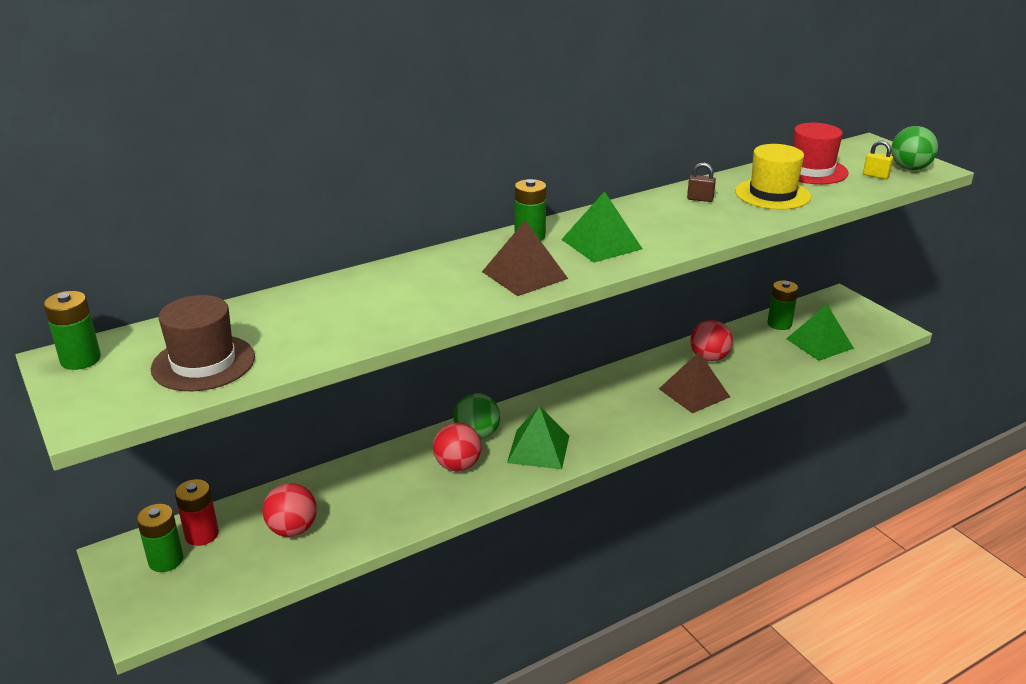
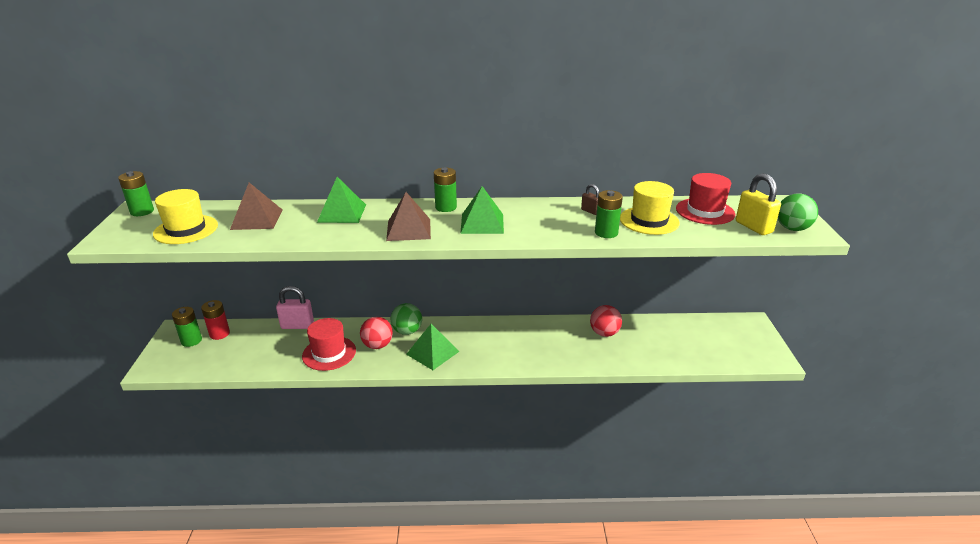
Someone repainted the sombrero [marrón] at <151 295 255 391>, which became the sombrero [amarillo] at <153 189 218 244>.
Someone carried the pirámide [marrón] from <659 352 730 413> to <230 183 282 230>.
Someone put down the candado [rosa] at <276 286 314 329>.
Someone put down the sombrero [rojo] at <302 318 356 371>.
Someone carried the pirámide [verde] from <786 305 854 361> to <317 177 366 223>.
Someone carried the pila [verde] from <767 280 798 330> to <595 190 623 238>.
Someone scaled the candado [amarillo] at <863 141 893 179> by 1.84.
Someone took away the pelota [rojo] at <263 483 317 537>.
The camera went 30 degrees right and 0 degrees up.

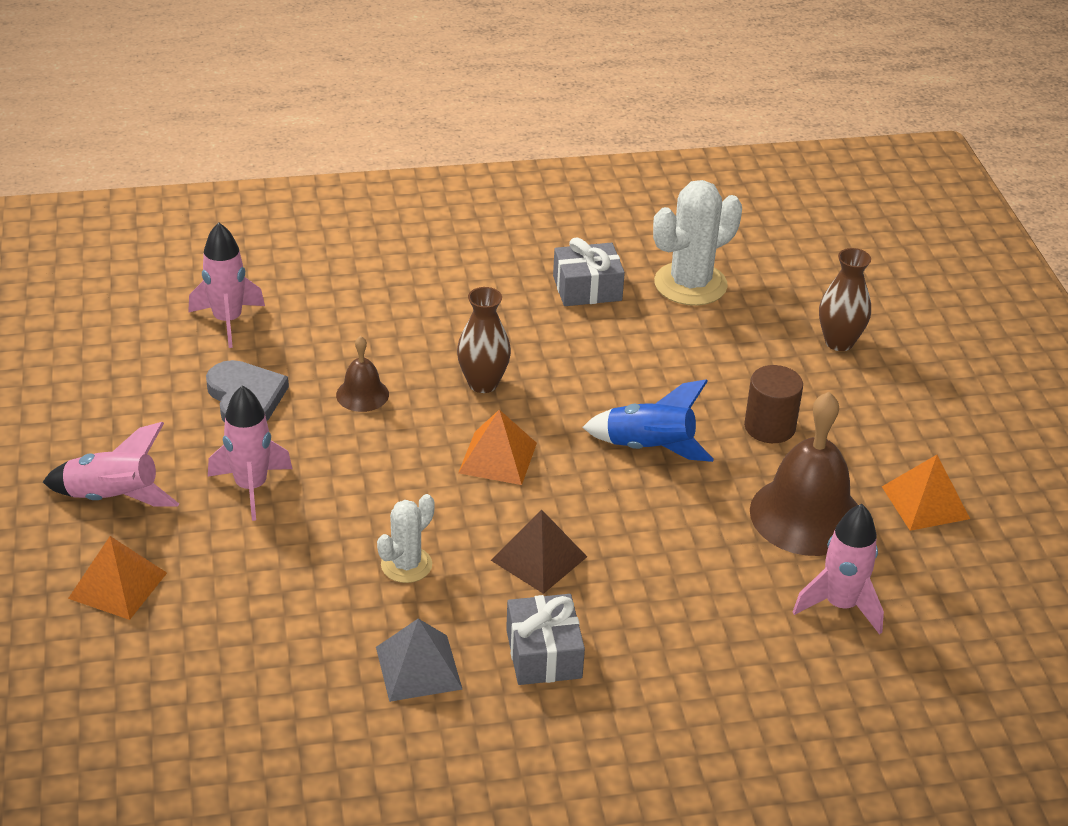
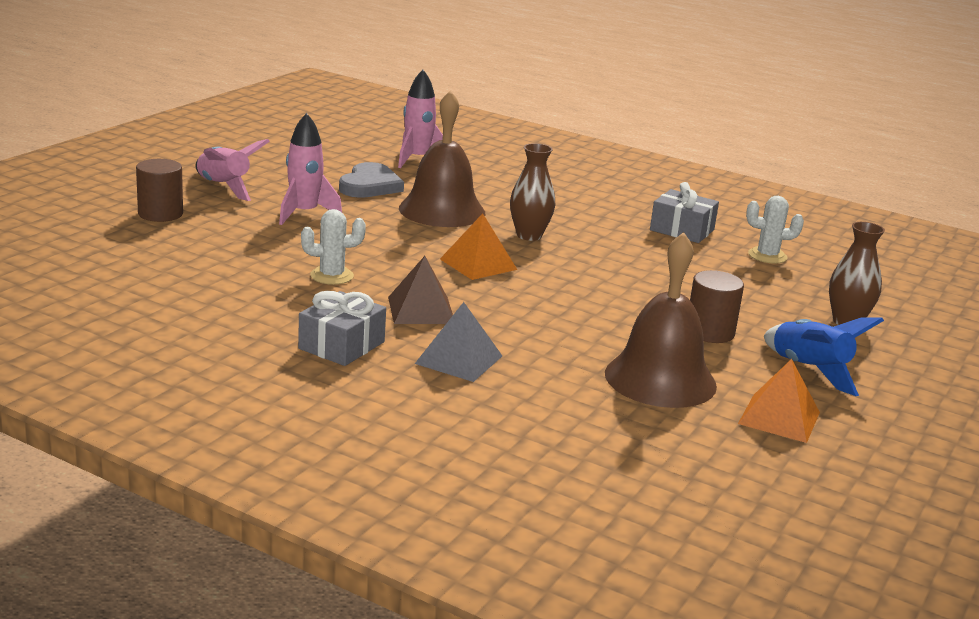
Someone swapped the pirámide [naranja] at <68 536 167 620> for the cilindro [marrón] at <136 159 183 222>.
Someone scaled the campana [marrón] at <336 336 389 412> by 2.02.
Someone carried the pirámide [gris] from <376 618 462 702> to <415 302 502 382>.
Someone scaled the cactus [blanco] at <653 180 742 306> by 0.58.
Someone carried the cohete [azul] from <582 379 714 462> to <764 317 884 396>.
Someone took away the cohete [rosa] at <793 504 884 635>.
The camera went 40 degrees right and 15 degrees down.

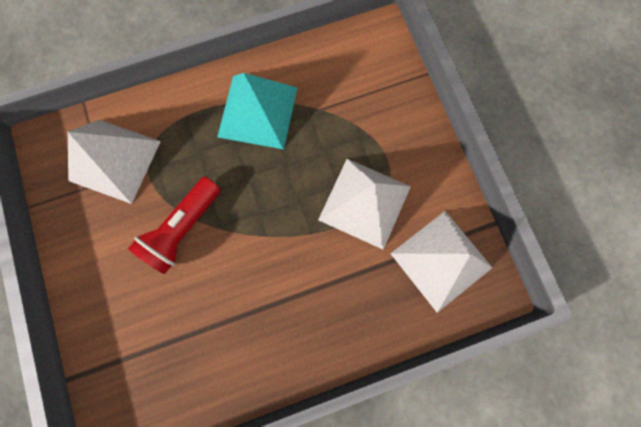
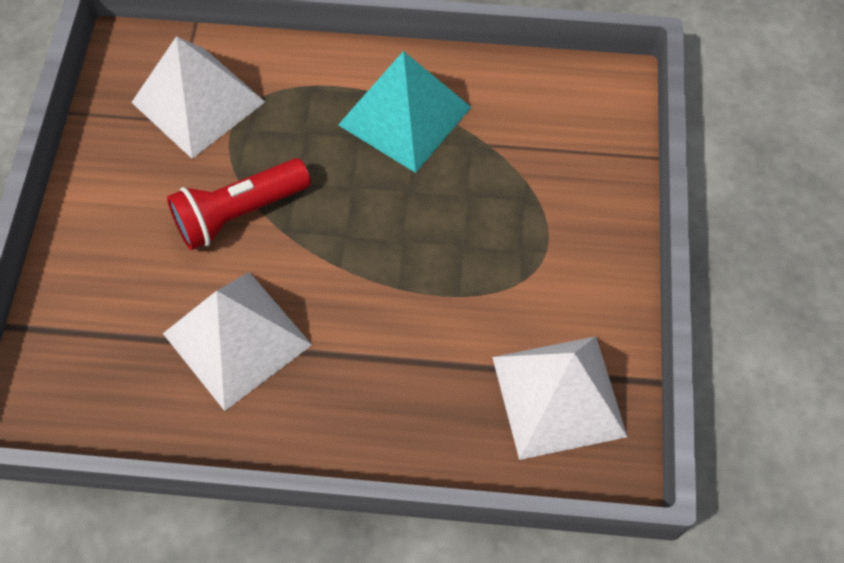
Someone carried the pirámide [blanco] from <318 159 411 250> to <163 272 312 411>.
The camera went 25 degrees right and 15 degrees down.

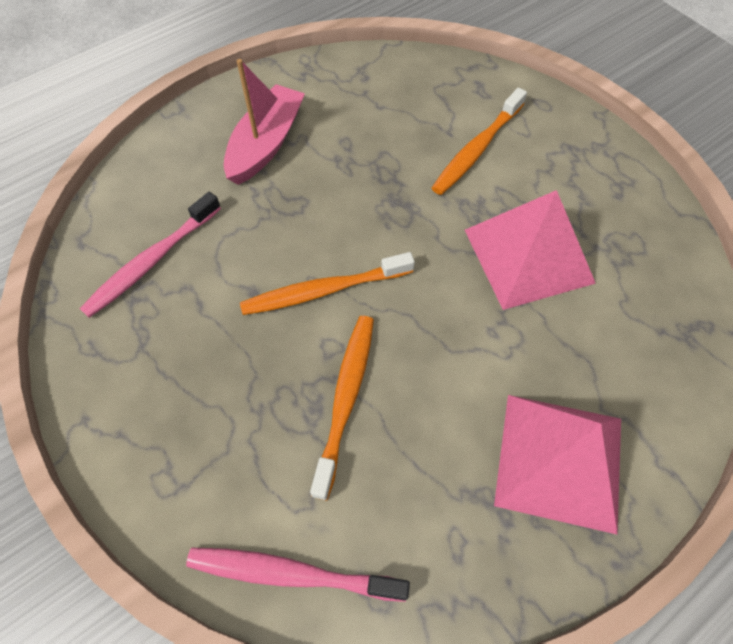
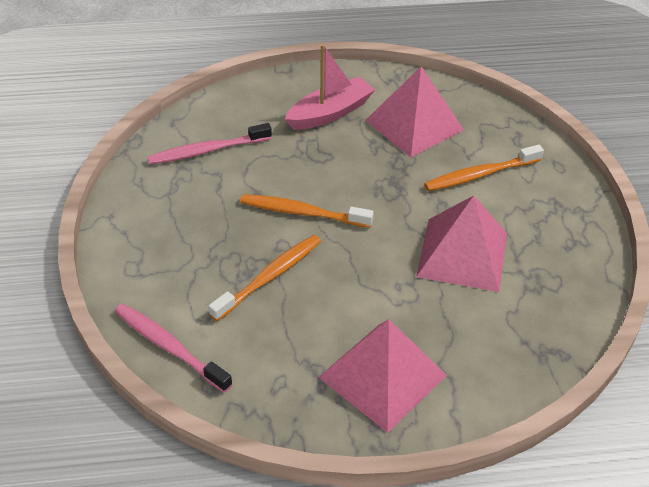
Someone put down the pirámide [rosa] at <366 67 464 157>.
The camera went 30 degrees right and 15 degrees down.

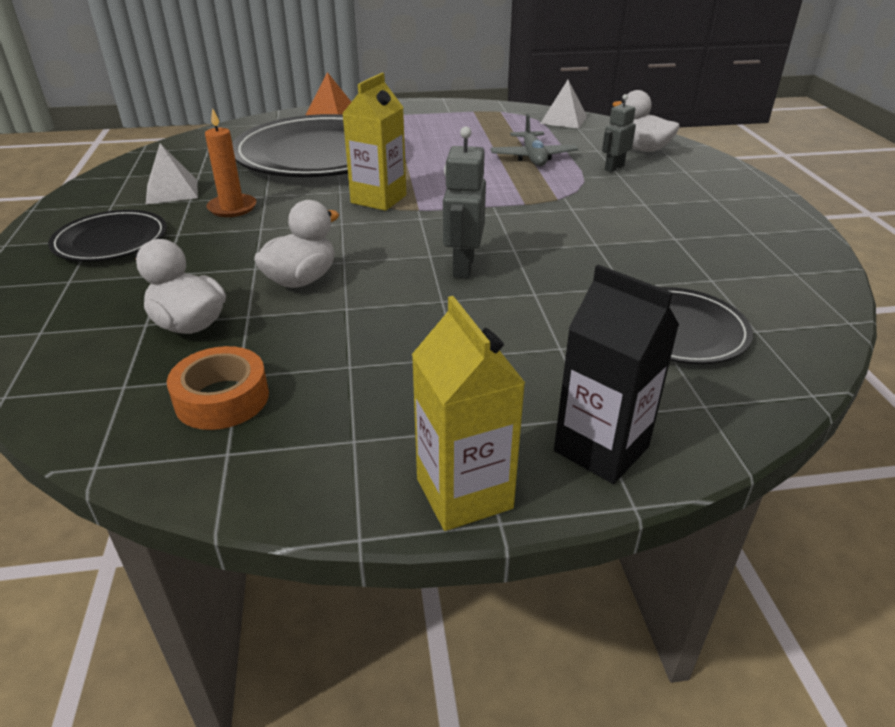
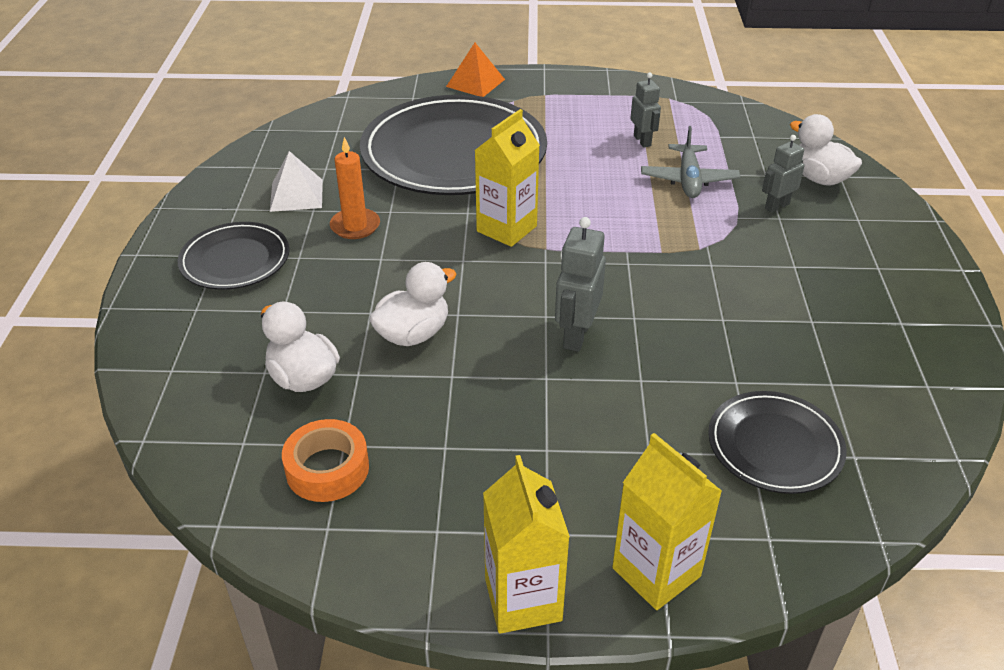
Someone repainted the cartón de leche [negro] at <554 265 679 484>, which became the cartón de leche [amarillo] at <612 433 722 610>.
Someone put down the robot [gris] at <630 73 661 147>.
Someone took away the pirámide [blanco] at <540 80 587 129>.
The camera went 10 degrees right and 5 degrees up.

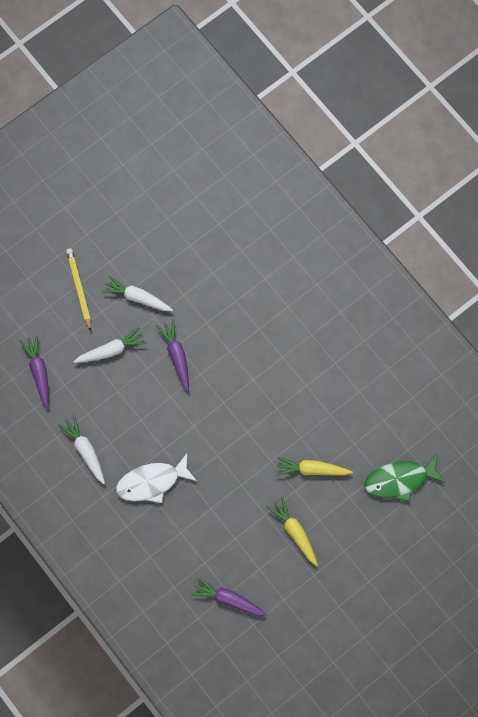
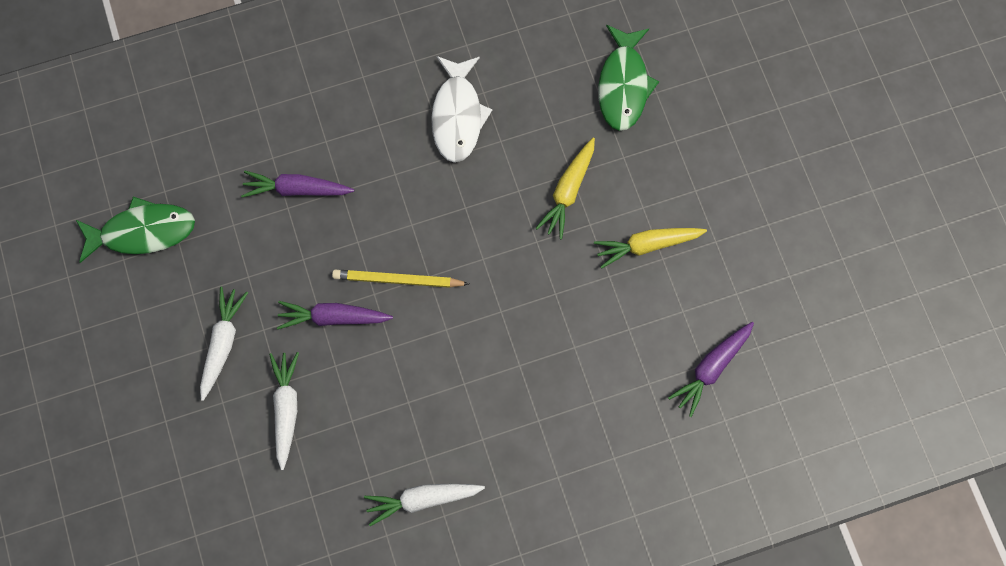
Someone put down the pez [verde] at <76 197 195 263>.
Someone rotated the zanahoria [blanco] at <102 276 173 311> by 150 degrees clockwise.
Someone carried the zanahoria [morado] from <20 335 49 408> to <241 171 354 198>.
Someone carried the lápiz [amarillo] from <66 248 91 331> to <332 270 469 288>.
Someone carried the pez [blanco] from <116 453 197 503> to <431 56 492 163>.
The camera went 70 degrees left and 0 degrees up.

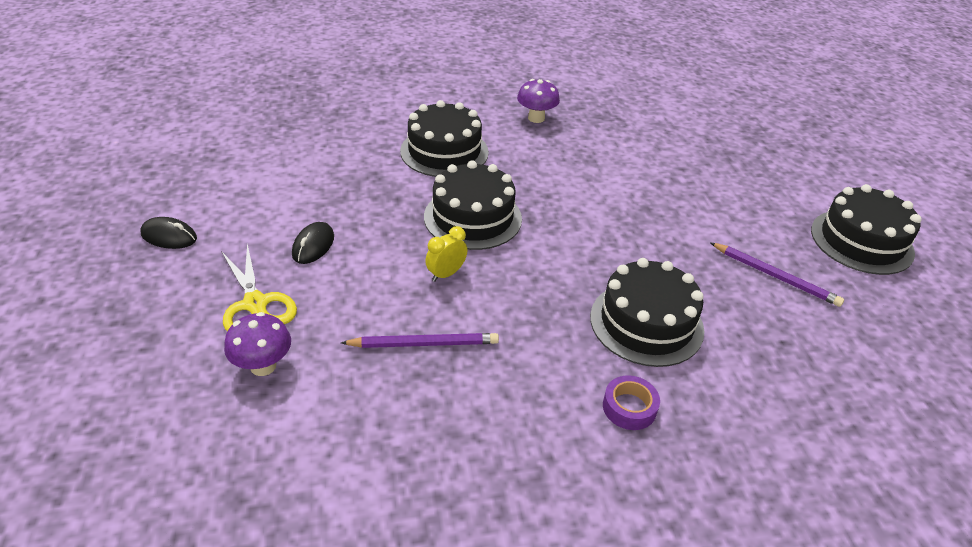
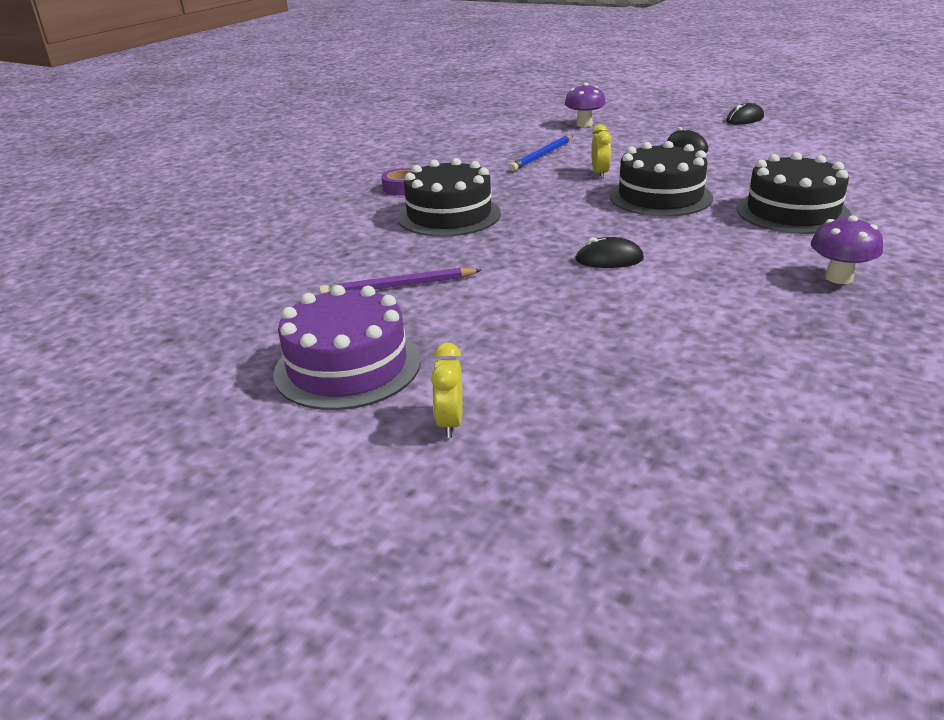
Someone repainted the tarta [negro] at <811 184 922 275>, which became the tarta [morado] at <273 285 421 410>.
Someone put down the despertador [amarillo] at <431 342 463 438>.
Someone repainted the lápiz [morado] at <341 333 499 348>, which became the lápiz [azul] at <509 135 573 171>.
Someone put down the ratón [negro] at <575 237 644 268>.
Someone took away the tijeras [amarillo] at <221 243 297 331>.
The camera went 135 degrees right and 10 degrees down.

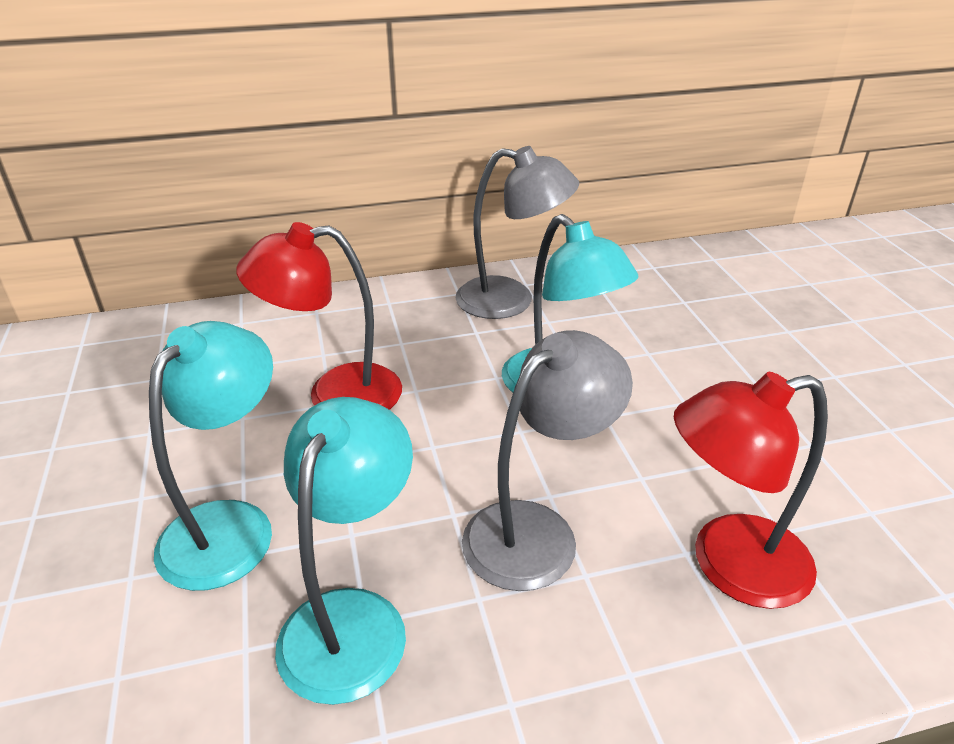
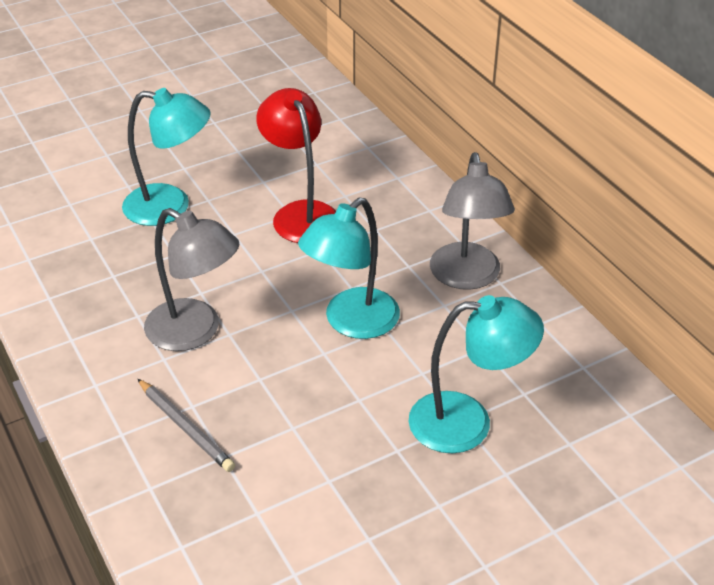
Someone swapped the lámpara [rojo] at <674 372 828 609> for the lápiz [gris] at <138 379 235 472>.
Someone carried the lámpara [turquesa] from <275 397 413 705> to <408 295 544 453>.
The camera went 75 degrees right and 5 degrees up.

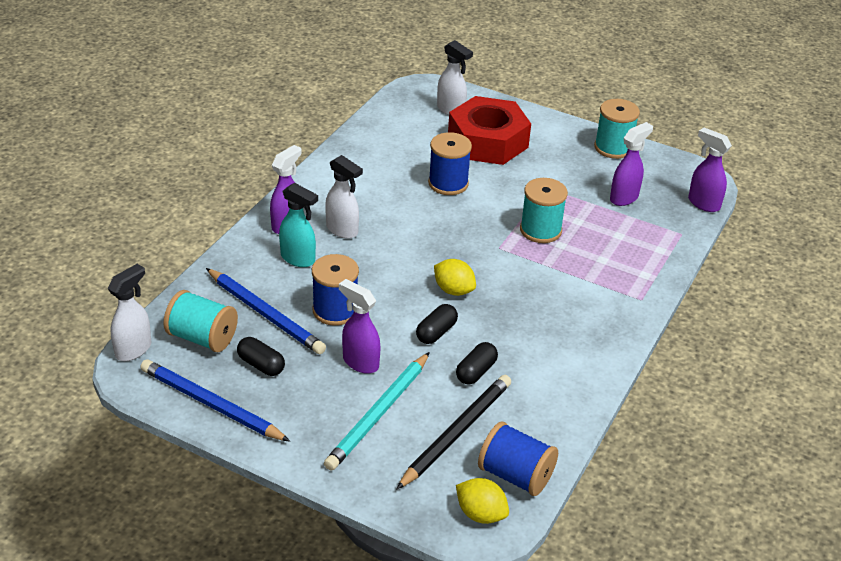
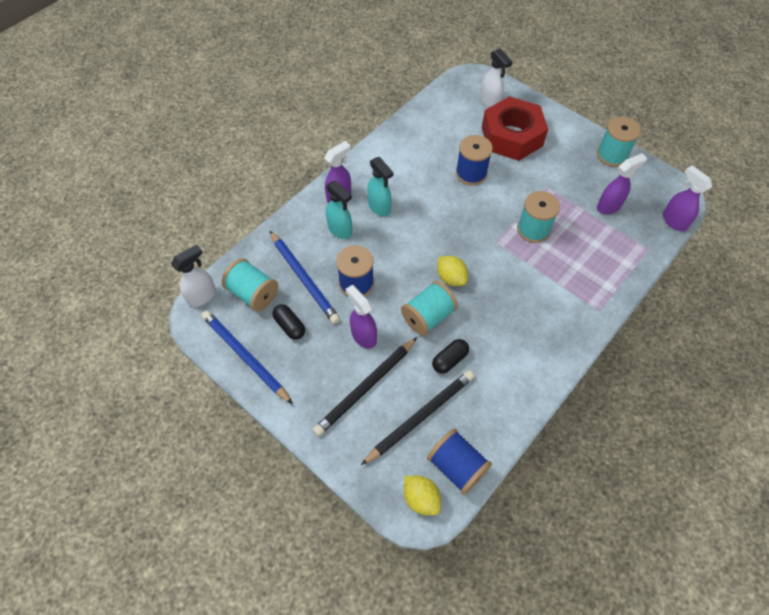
Someone repainted the lápiz [turquesa] at <324 352 430 471>, which became the lápiz [negro] at <313 337 417 436>.
Someone repainted the pulverizador [blanco] at <325 155 363 239>, which became the pulverizador [turquesa] at <367 157 394 216>.
Someone swapped the cápsula [negro] at <416 304 458 344> for the carrete [turquesa] at <401 281 458 336>.
The camera went 15 degrees right and 20 degrees up.

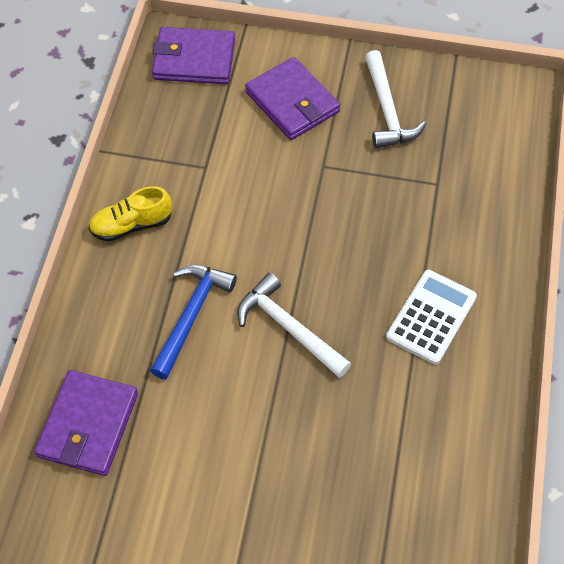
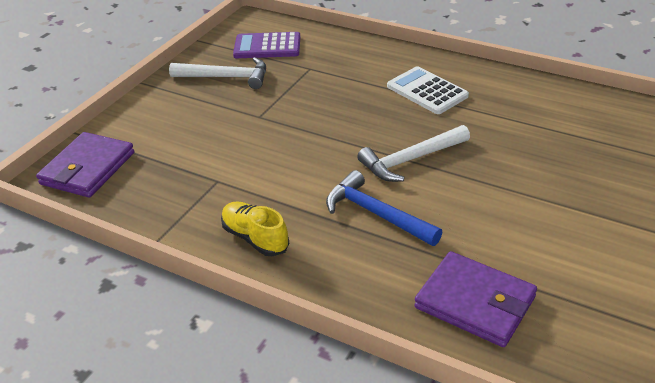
Someone rotated the zapato [amarillo] at <89 186 172 242> by 135 degrees clockwise.
Someone put down the calculadora [morado] at <233 32 300 58>.
Someone took away the cartera [morado] at <245 57 340 140>.
The camera went 70 degrees left and 20 degrees down.

